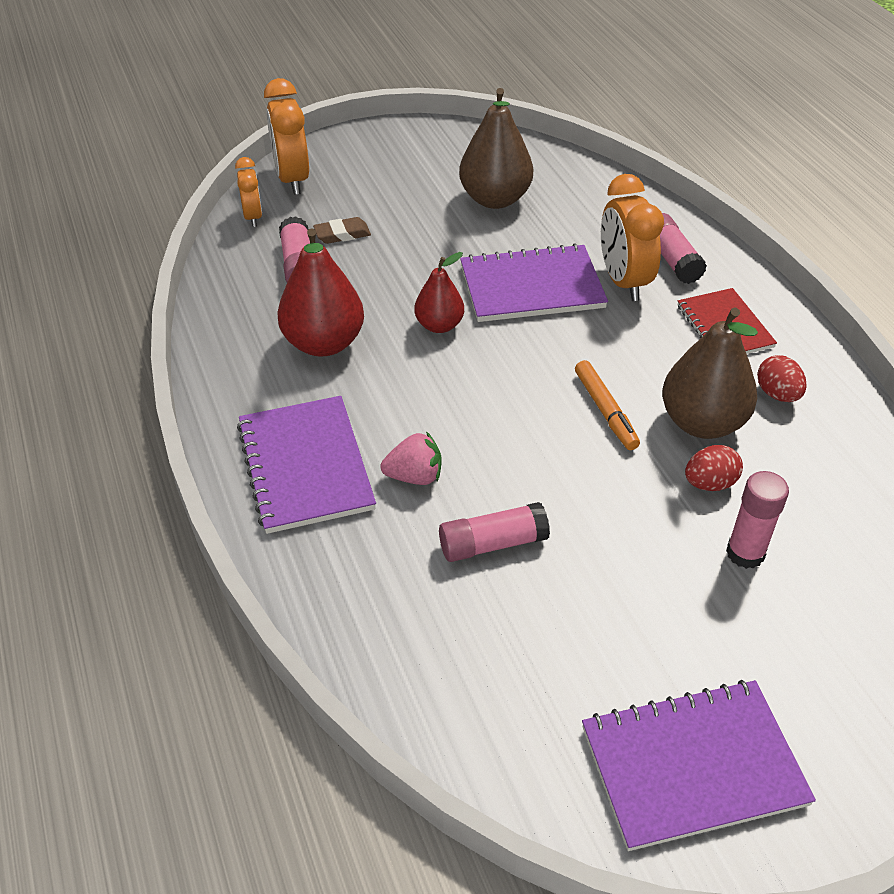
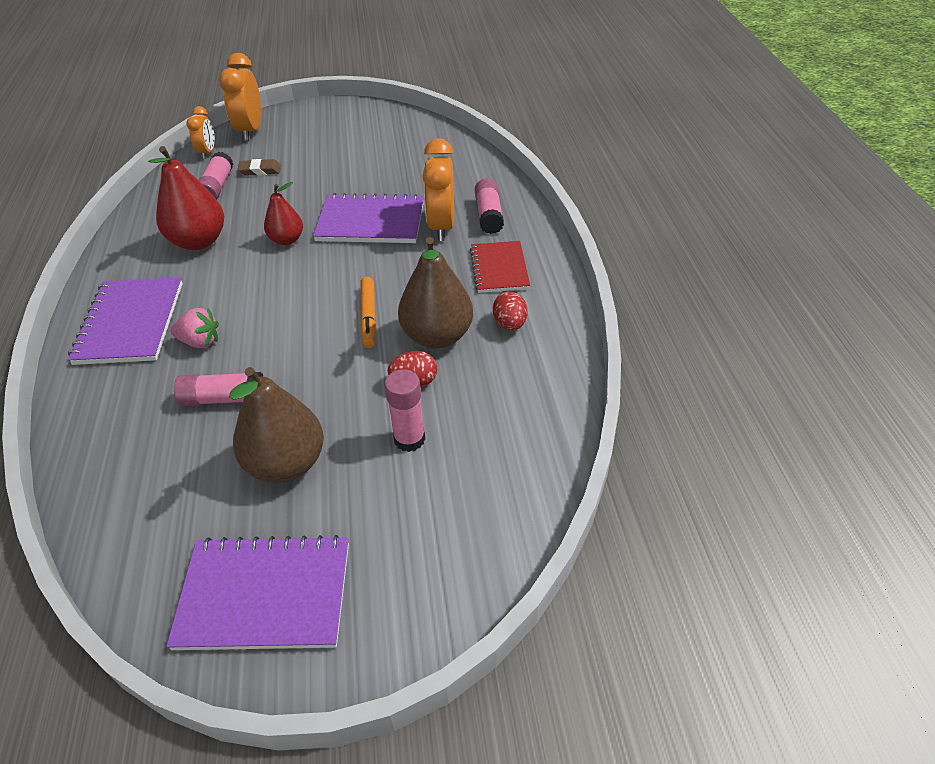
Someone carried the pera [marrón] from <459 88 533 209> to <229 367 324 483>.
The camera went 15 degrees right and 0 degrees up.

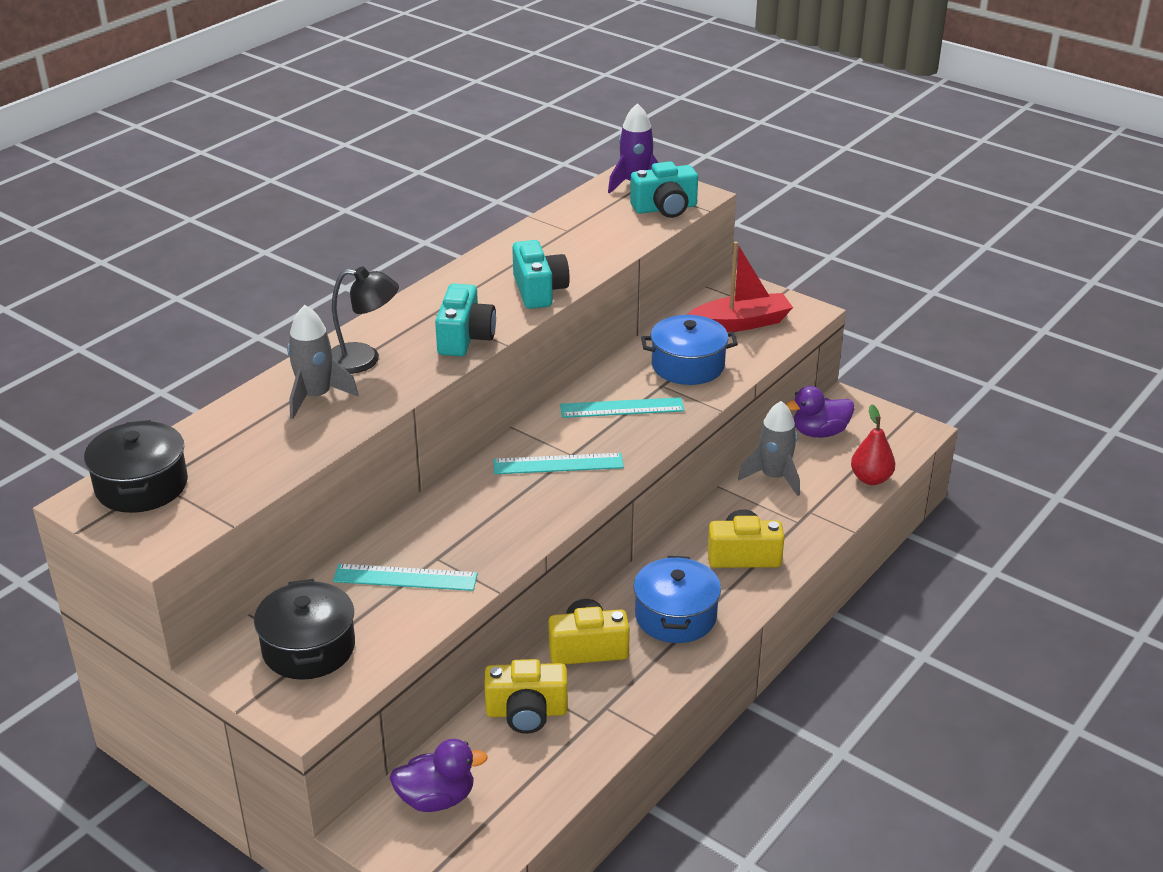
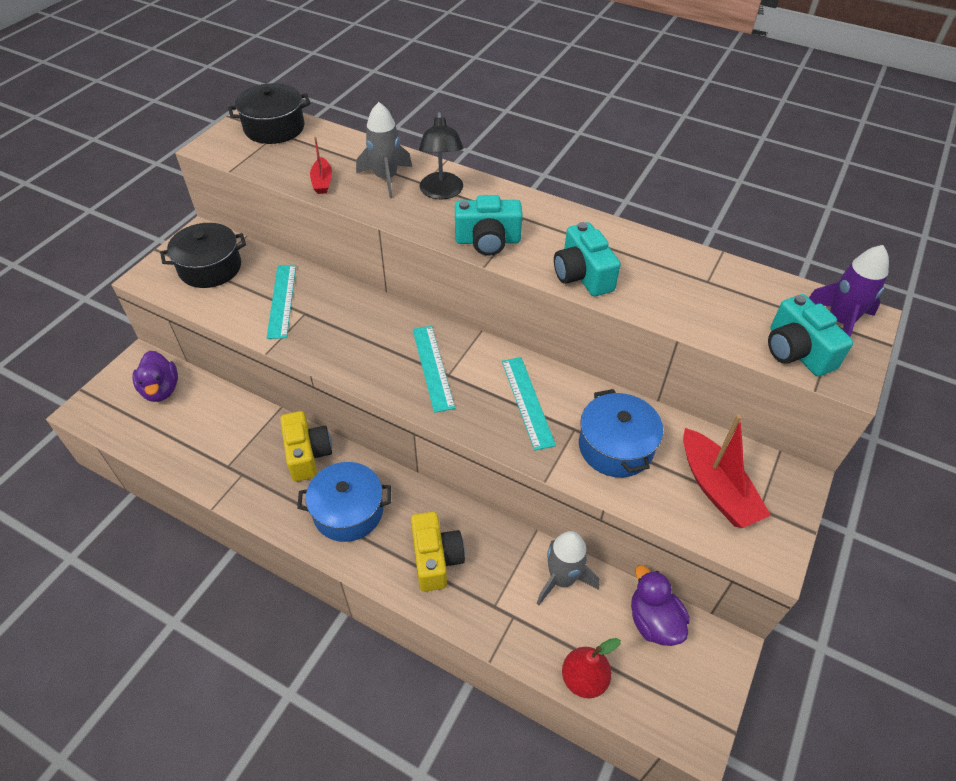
Someone put down the barco [rojo] at <310 136 332 194>.
Someone rotated the cámara [turquesa] at <512 240 570 309> by 90 degrees clockwise.
Someone took away the cámara [amarillo] at <484 659 568 734>.
The camera went 80 degrees right and 15 degrees up.

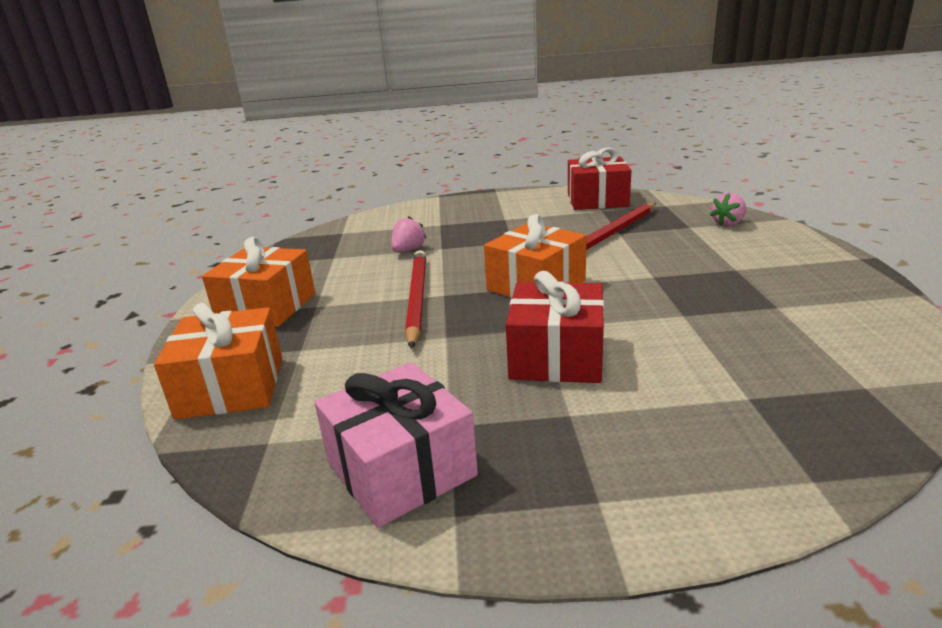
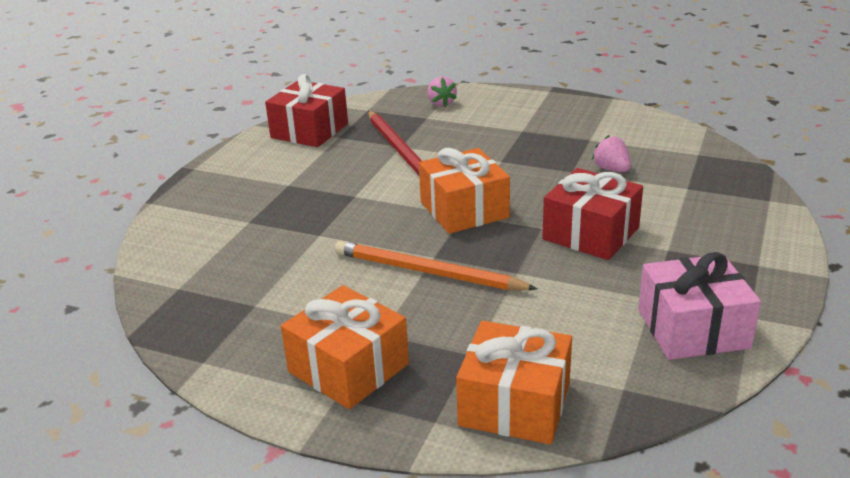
Someone repainted the lápiz [rojo] at <405 250 426 349>, which became the lápiz [naranja] at <335 241 537 290>.
Someone carried the fresa [rosa] from <391 216 426 252> to <592 135 631 172>.
The camera went 65 degrees left and 5 degrees up.

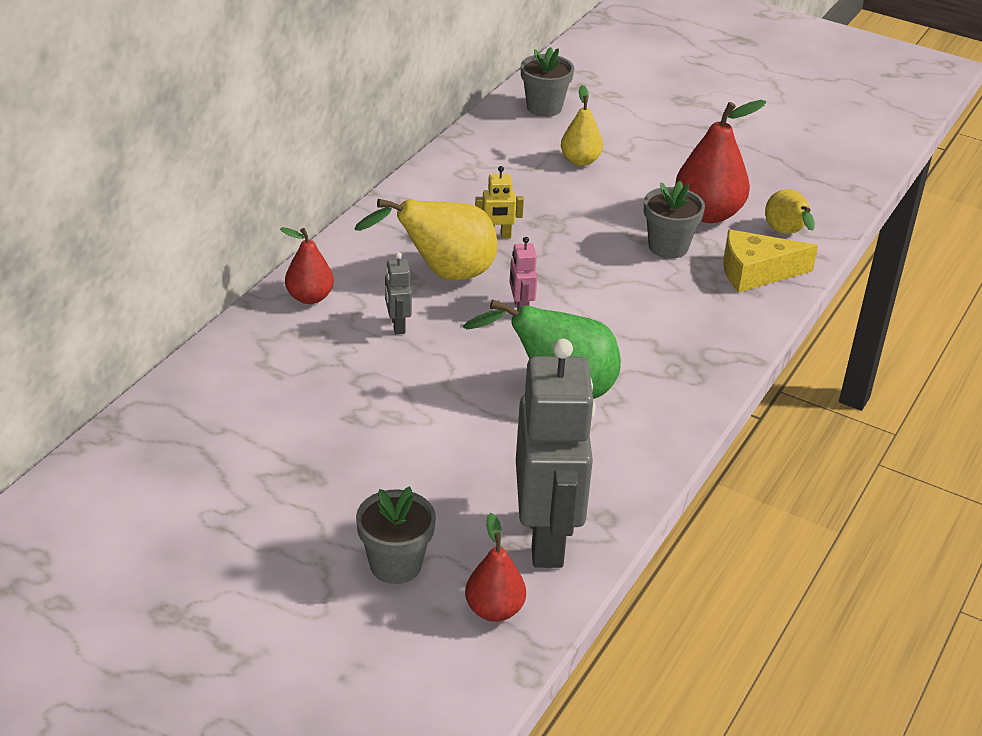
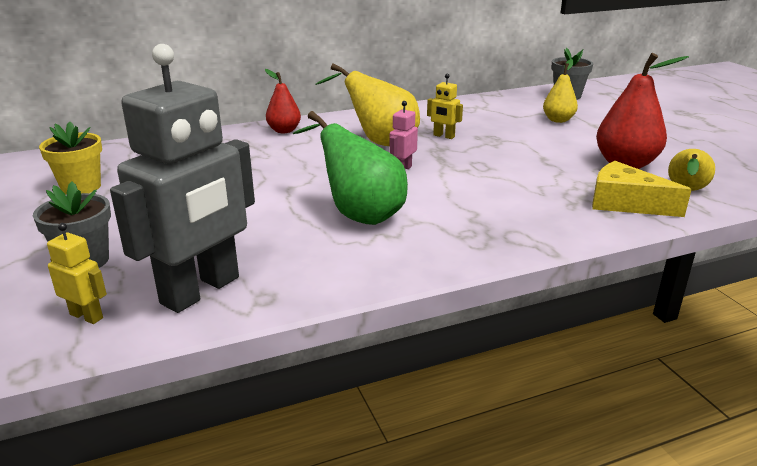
Someone put down the maceta [amarillo] at <39 121 102 195>.
Someone swapped the pera [rojo] at <465 513 526 622> for the robot [amarillo] at <47 223 107 324>.
Someone took away the robot [gris] at <385 252 412 334>.
Someone took away the maceta [gris] at <644 181 705 258>.
The camera went 40 degrees right and 10 degrees down.

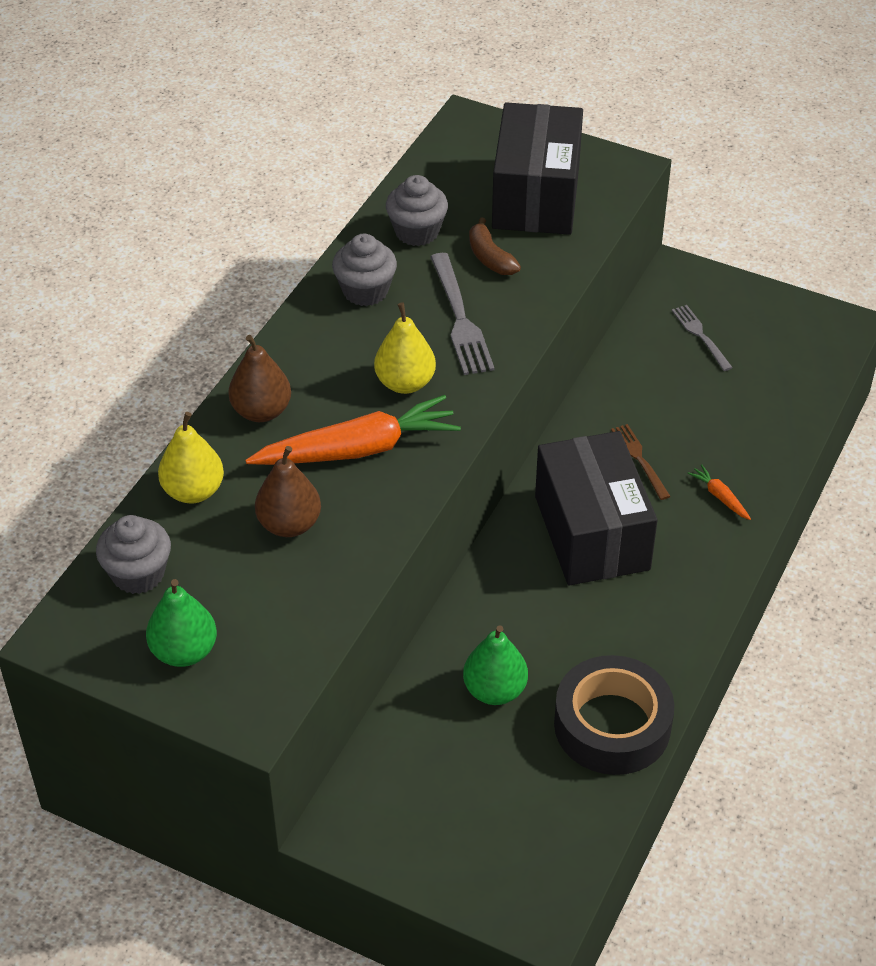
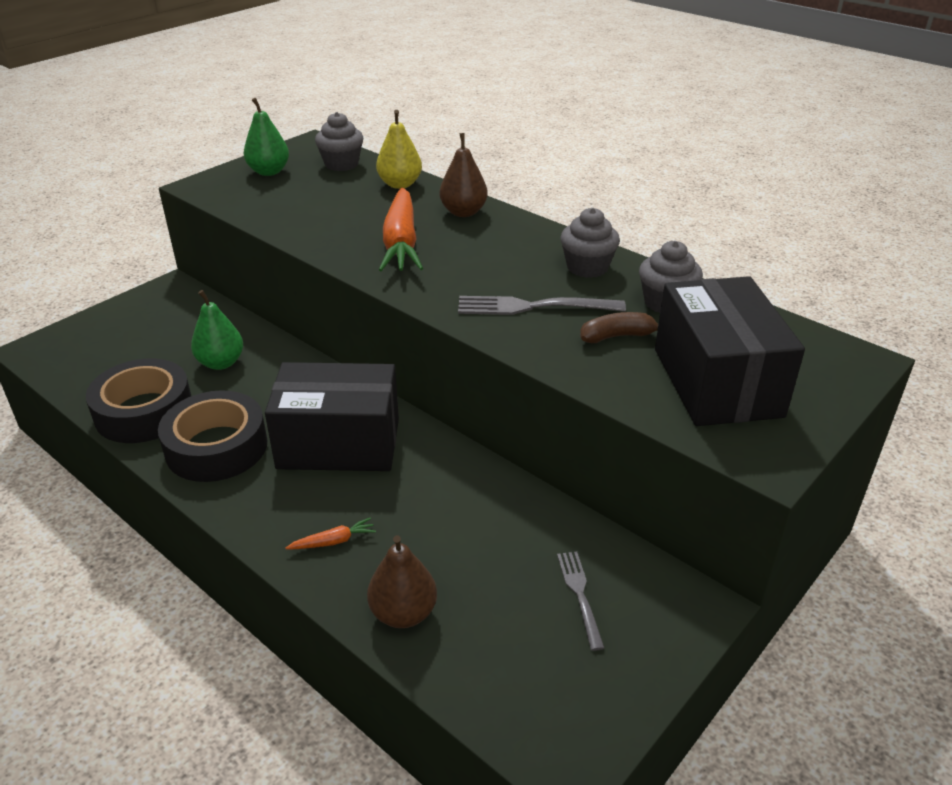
Someone put down the cinta adhesiva [negro] at <158 390 267 482>.
Someone carried the pera [marrón] from <255 446 321 537> to <367 535 437 628>.
Someone rotated the tenedor [gris] at <672 305 733 371> by 90 degrees counterclockwise.
Someone rotated the caja [negro] at <492 102 583 235> by 60 degrees clockwise.
Someone took away the pera [amarillo] at <374 303 436 394>.
Someone took away the tenedor [marrón] at <611 424 671 500>.
The camera went 105 degrees right and 10 degrees down.

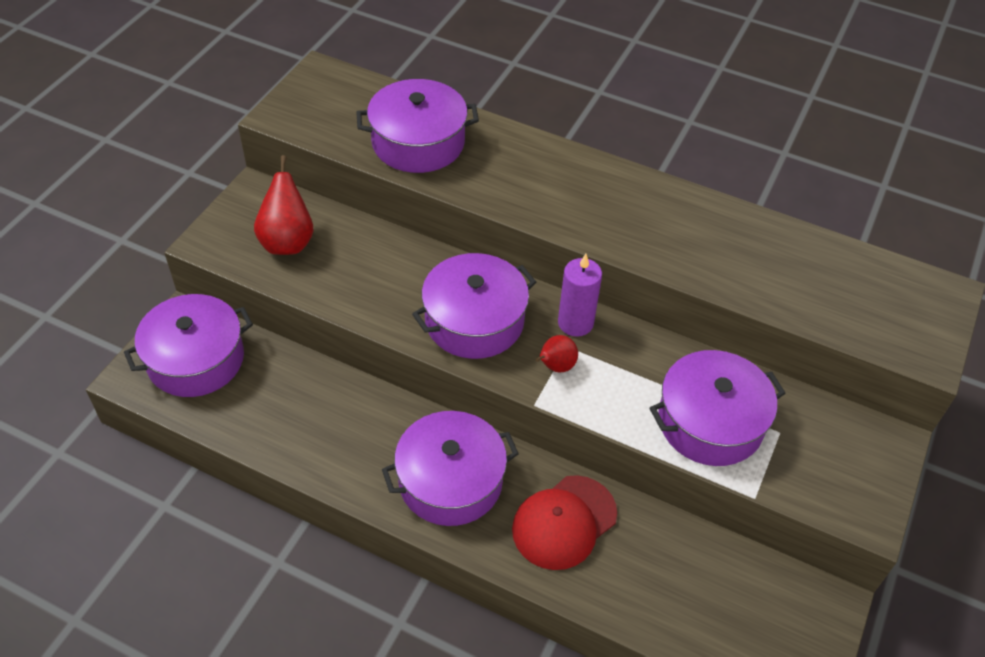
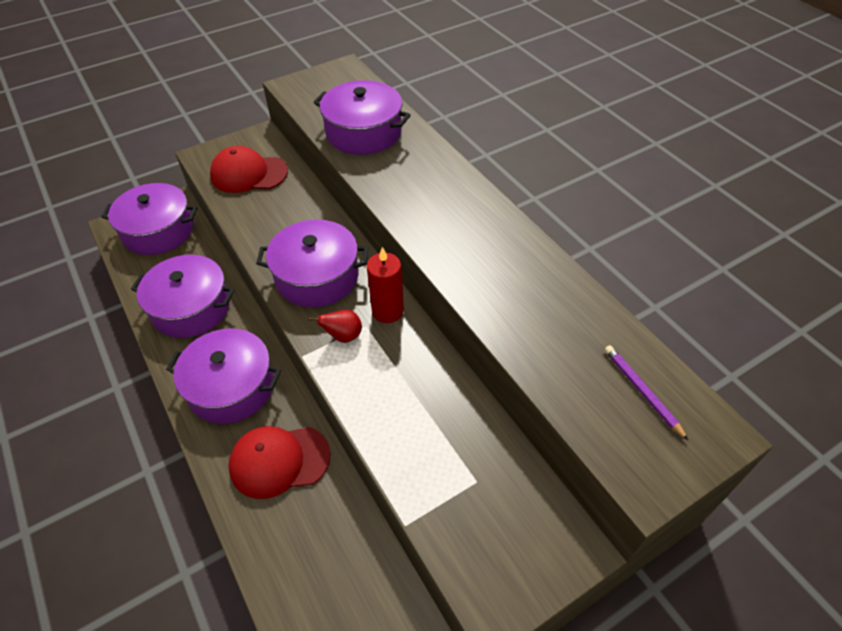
Someone carried the olla [morado] from <650 350 785 466> to <131 255 235 338>.
Someone swapped the pera [rojo] at <254 155 313 255> for the gorra [rojo] at <210 146 288 193>.
Someone repainted the vela [morado] at <558 254 602 337>, which became the vela [rojo] at <367 247 404 323>.
Someone put down the lápiz [morado] at <604 345 689 441>.
The camera went 35 degrees right and 0 degrees up.

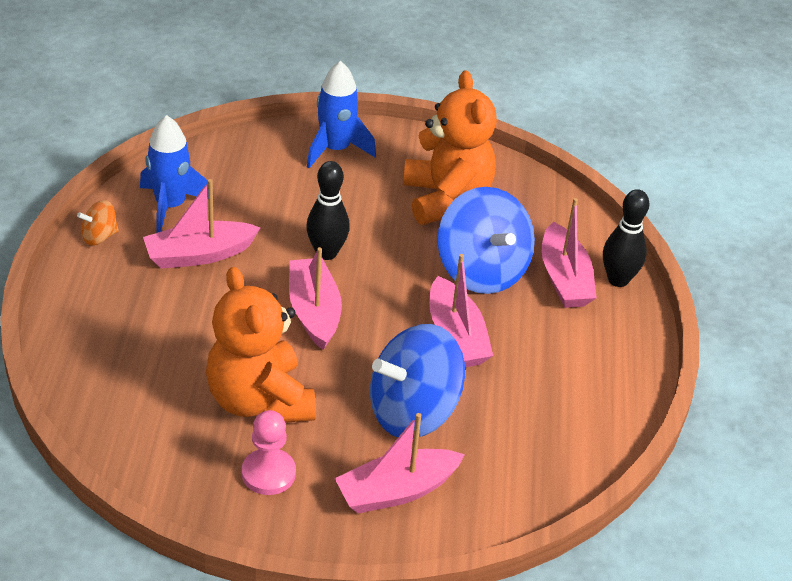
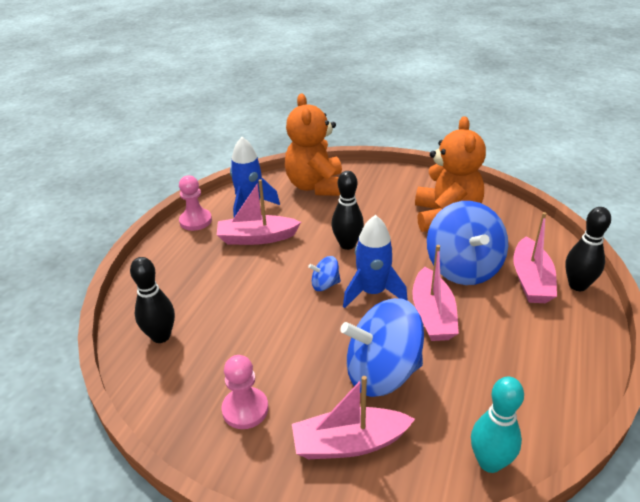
Someone put down the bolo [negro] at <130 257 175 343>.
Someone swapped the peonza [naranja] at <77 200 119 245> for the peón [rosa] at <179 175 212 231>.
Someone carried the osito [naranja] from <206 267 316 423> to <285 94 342 196>.
Someone swapped the barco [rosa] at <289 247 342 350> for the peonza [azul] at <308 256 341 291>.
Someone carried the cohete [azul] from <307 61 376 168> to <343 215 408 308>.
Someone put down the bolo [turquesa] at <471 377 524 473>.
The camera went 20 degrees right and 5 degrees down.

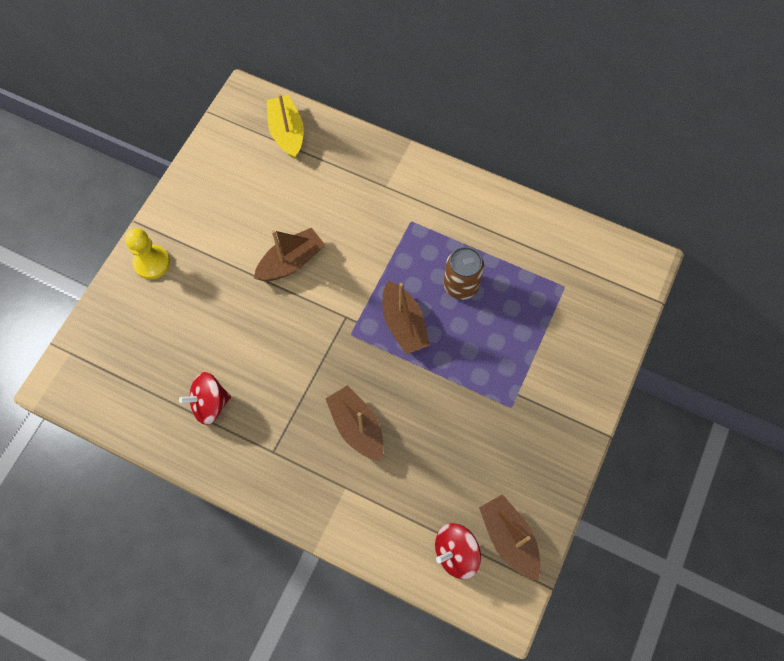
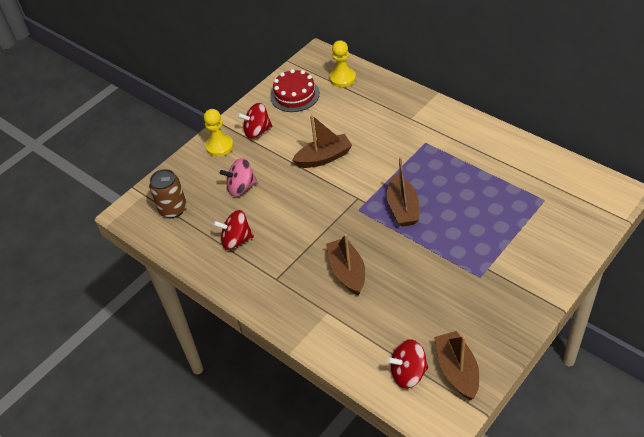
Someone carried the lata [marrón] from <443 247 484 300> to <149 169 187 218>.
Someone put down the peonza [rosa] at <220 158 257 196>.
Someone put down the peonza [rojo] at <237 103 273 139>.
Someone put down the tarta [rojo] at <270 69 320 112>.
Someone swapped the barco [amarillo] at <267 94 304 159> for the peón [amarillo] at <330 40 356 87>.
The camera went 20 degrees right and 20 degrees down.

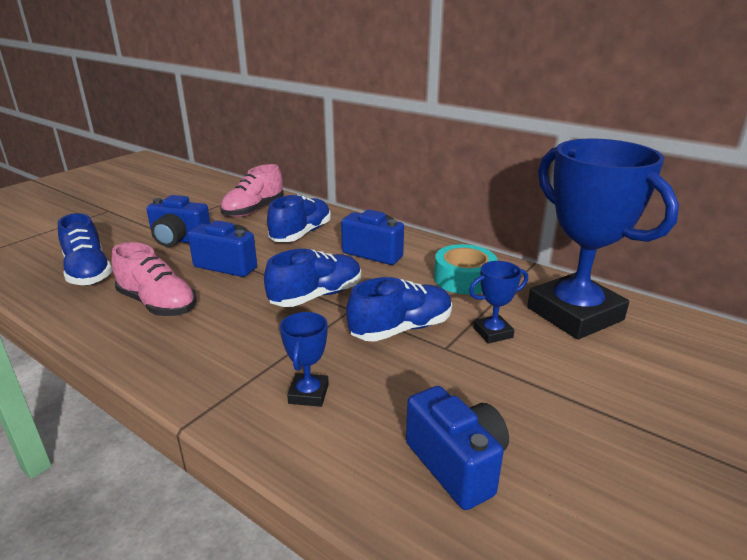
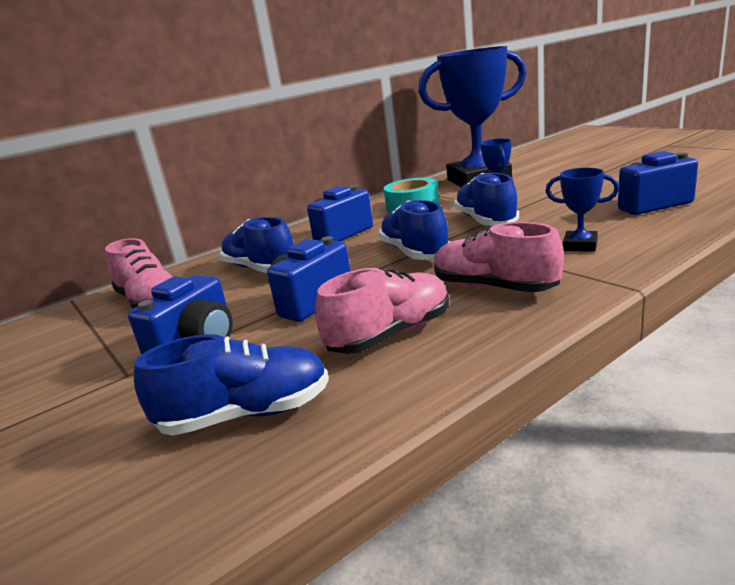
Someone put down the zapato [rosa] at <434 222 564 292>.
The camera went 70 degrees left and 5 degrees down.

